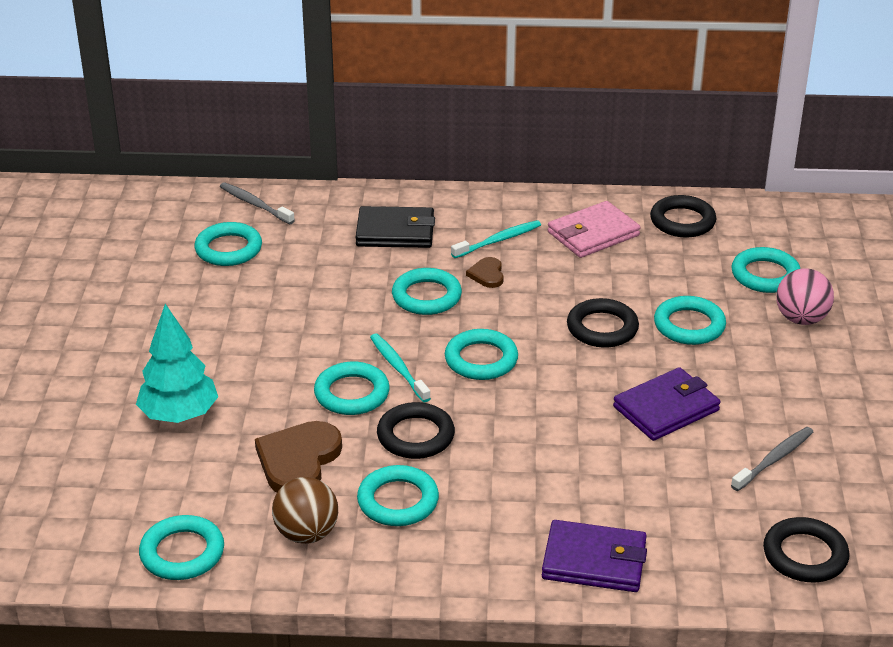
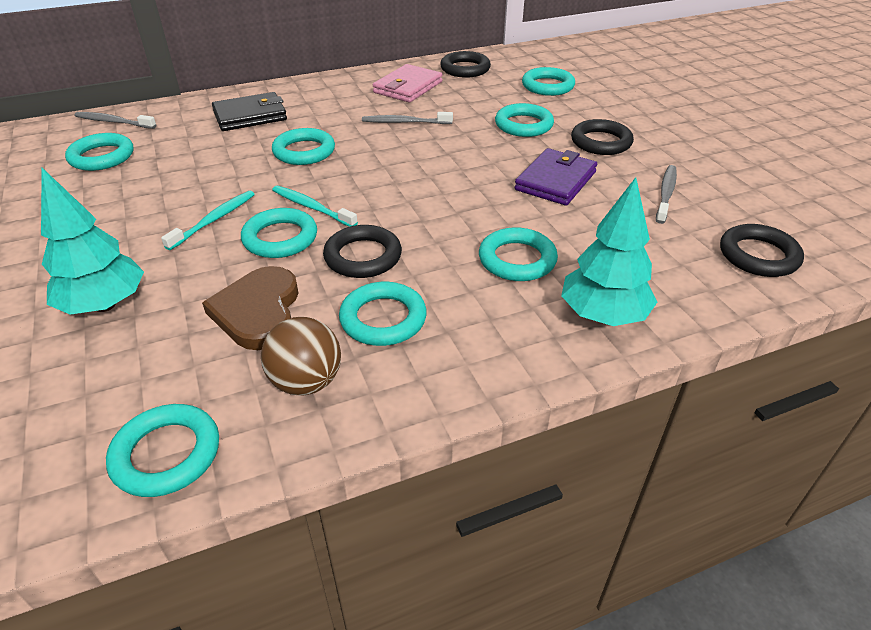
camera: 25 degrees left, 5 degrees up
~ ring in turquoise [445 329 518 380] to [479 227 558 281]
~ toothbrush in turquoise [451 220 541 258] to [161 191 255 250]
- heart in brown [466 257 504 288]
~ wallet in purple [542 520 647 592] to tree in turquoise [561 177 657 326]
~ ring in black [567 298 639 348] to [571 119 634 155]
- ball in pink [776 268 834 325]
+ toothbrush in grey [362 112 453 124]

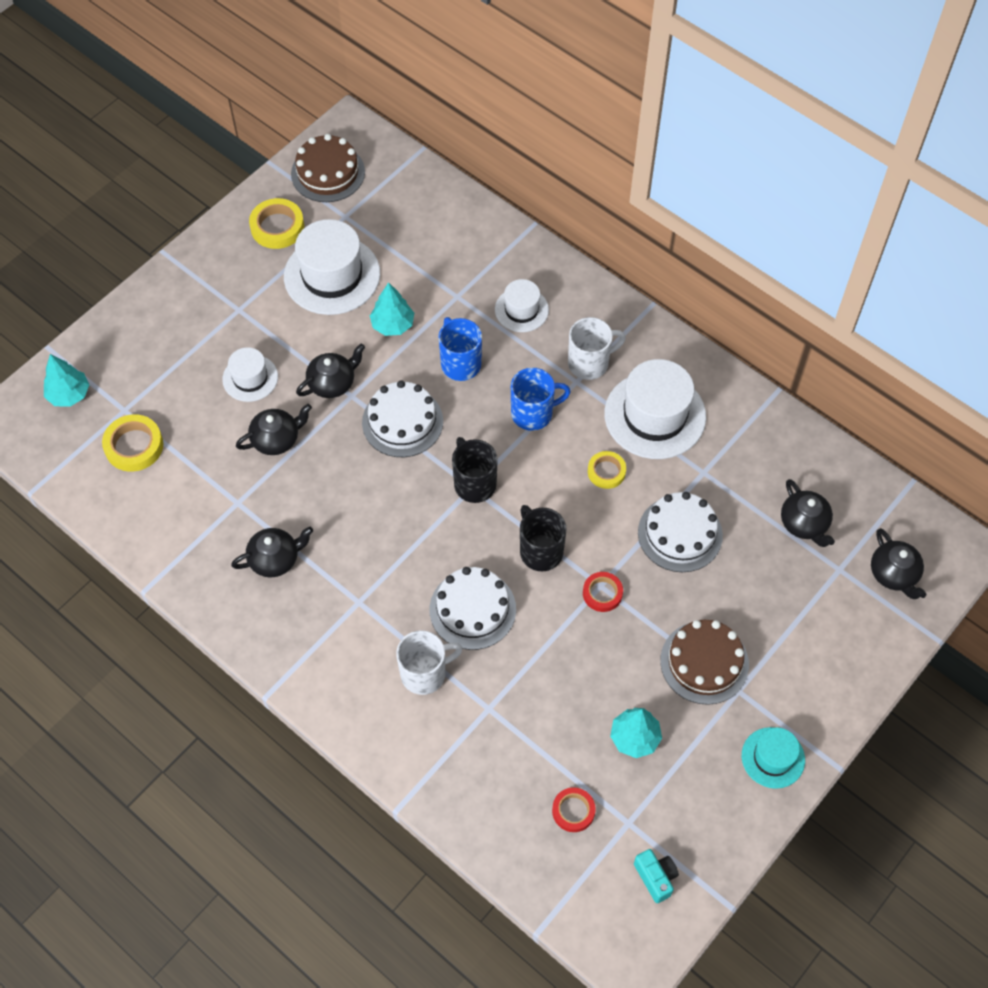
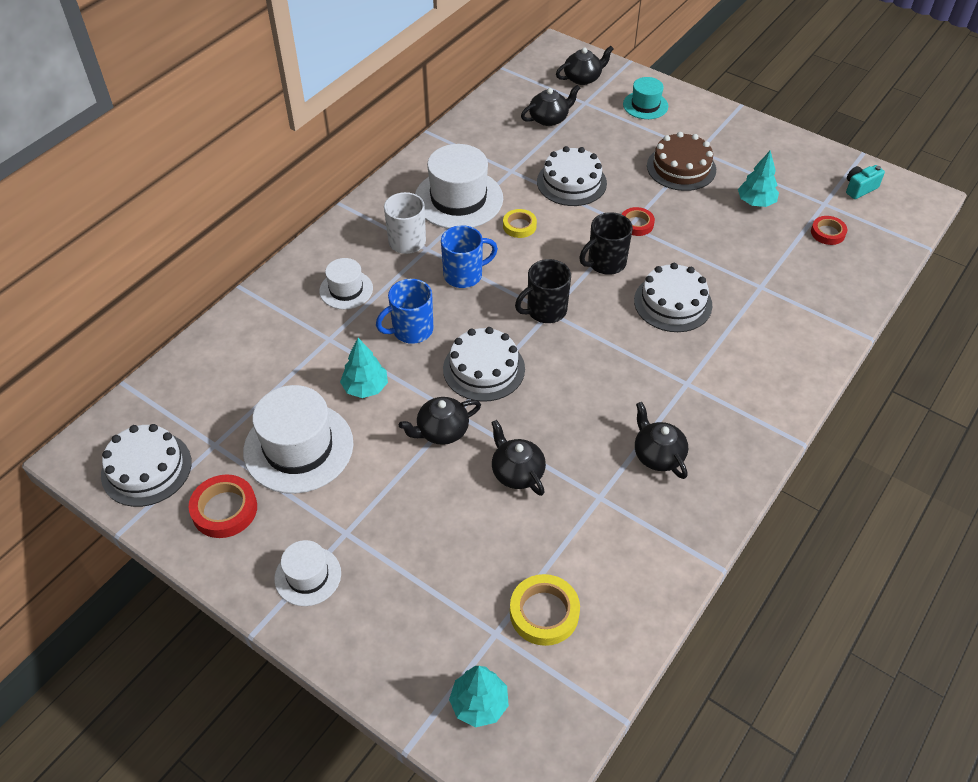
camera: 95 degrees left, 10 degrees down
~ hat in white [222 347 278 402] to [274 540 341 606]
~ tape in yellow [249 198 304 249] to tape in red [188 474 257 538]
~ cake in brown [291 134 365 202] to cake in white [101 424 192 507]
~ teapot in black [296 344 365 398] = [399 397 481 445] 75 degrees counterclockwise
- mug in white [396 630 463 695]
~ mug in blue [511 368 571 431] = [441 225 498 288] 90 degrees clockwise
~ hat in turquoise [742 727 805 789] to [623 77 668 119]

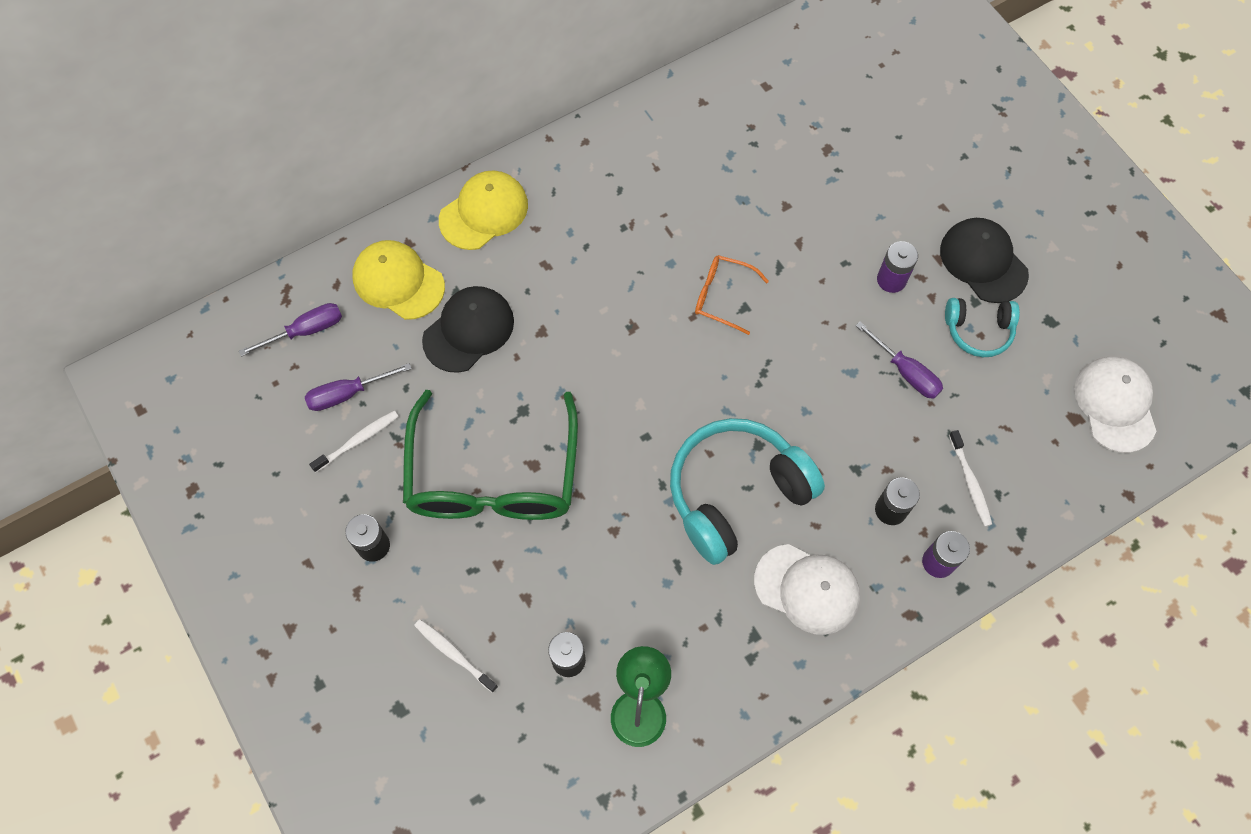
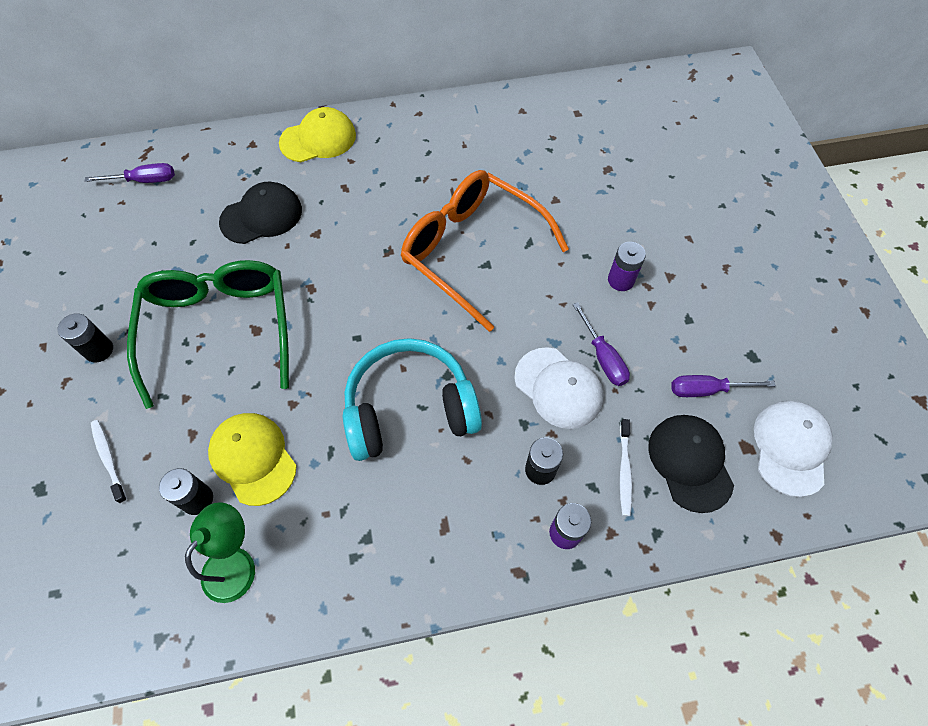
camera: 20 degrees right, 5 degrees down
~ screwdriver in purple [305 363 411 411] to [671 375 776 397]
- toothbrush in white [309 410 399 472]
~ cap in yellow [352 240 445 320] to [208 413 297 506]
~ glasses in green [403 390 578 520] = [127 260 289 409] 150 degrees clockwise
~ glasses in orange [695 255 769 335] = [401 170 569 332] x2.22
~ cap in white [754 544 860 635] to [514 347 603 429]
~ cap in black [940 218 1029 303] to [648 415 734 513]
- headphones in turquoise [945 298 1020 357]

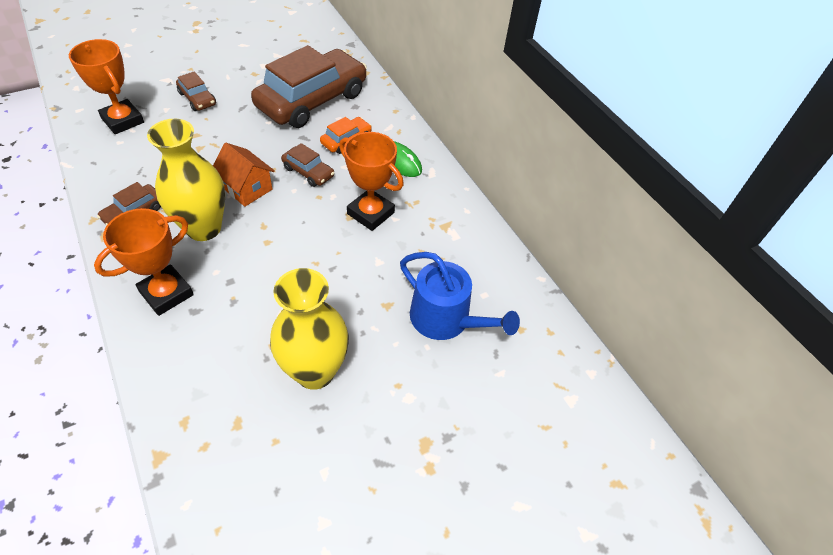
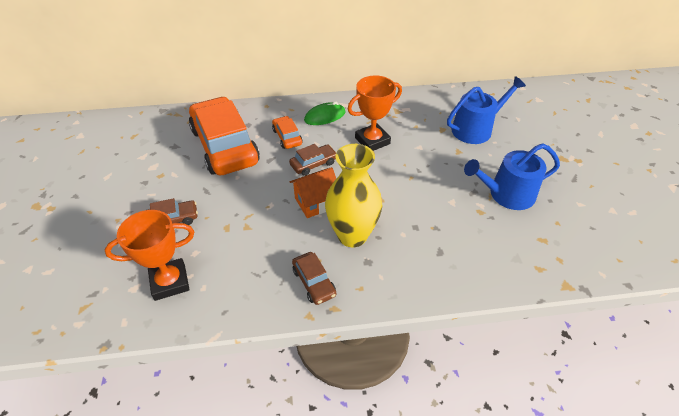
camera: 65 degrees left, 5 degrees down
- trophy in orange [94 208 194 316]
~ car in brown [251 45 367 128] to car in orange [189 97 260 175]
~ vase in yellow [270 268 349 390] to watering can in blue [464 143 560 210]

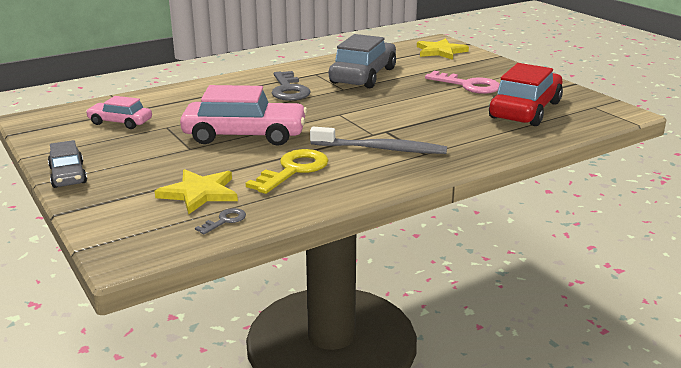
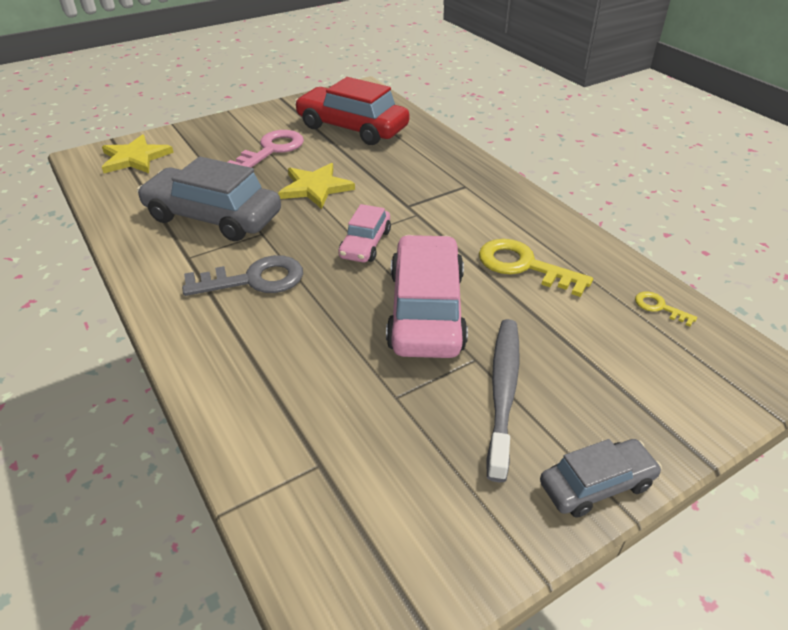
camera: 90 degrees left, 15 degrees up
~ car in pink [86 96 152 129] to [338 204 391 263]
~ star in yellow [155 169 238 214] to [278 163 355 209]
~ key in grey [195 208 246 234] to key in yellow [635 291 697 326]
~ toothbrush in grey [310 127 447 154] to [486 319 519 482]

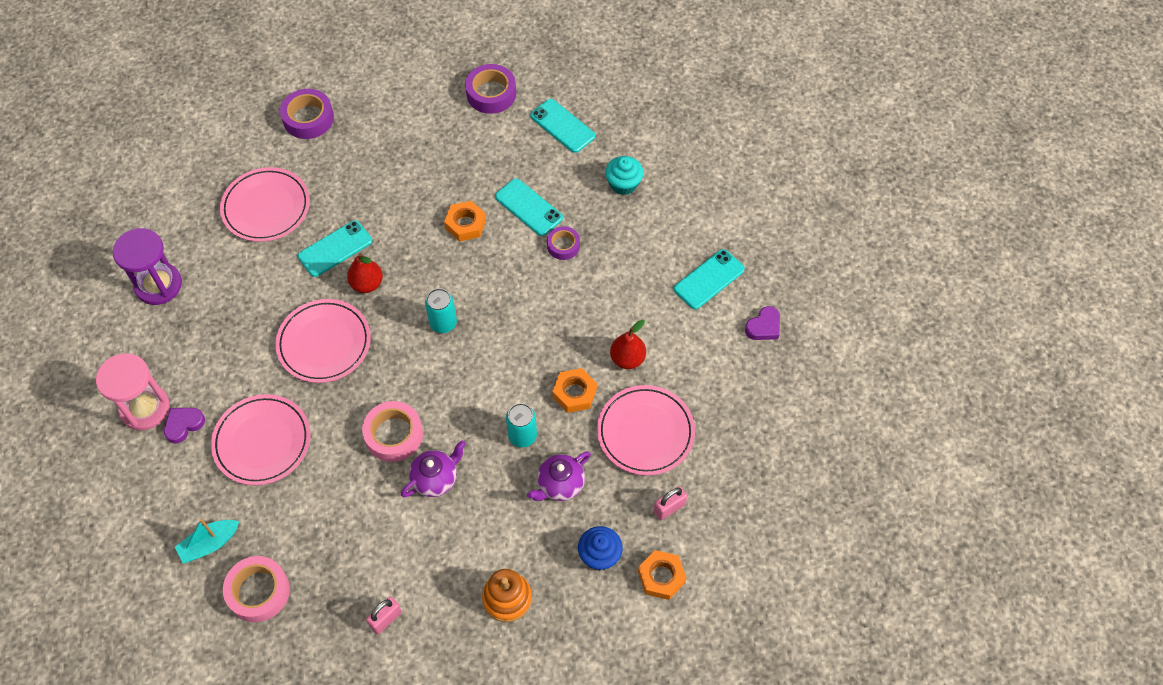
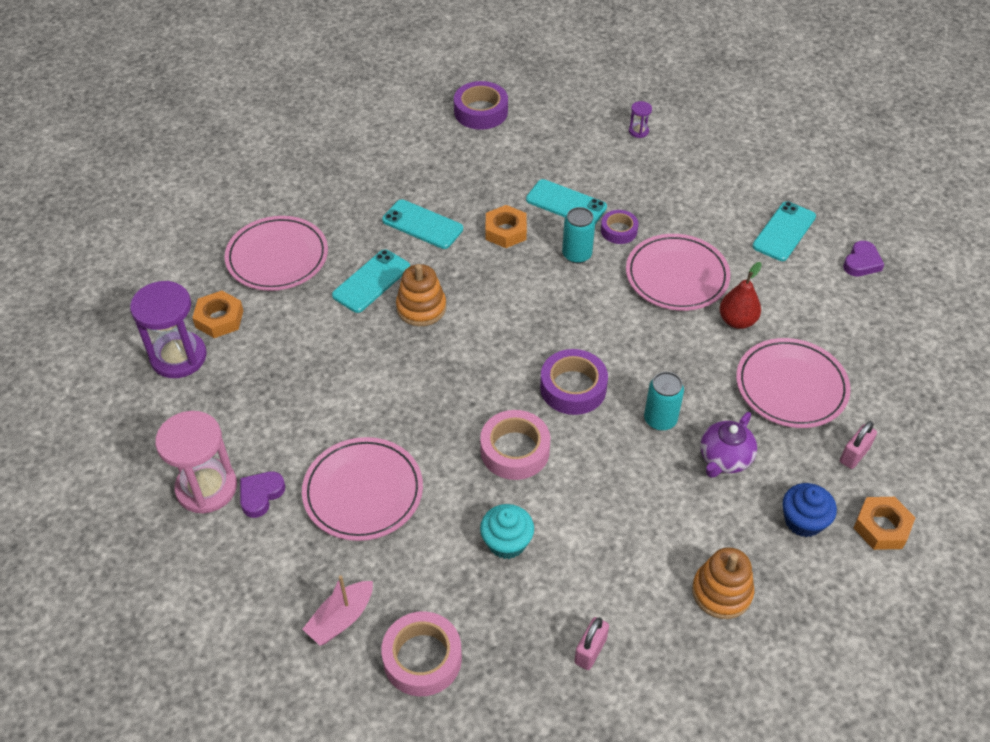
camera: 15 degrees left, 10 degrees down
~ boat in turquoise [175 519 239 564] to boat in pink [302 575 373 646]
~ plate in pink [275 299 371 383] to [626 234 730 311]
~ tape in purple [280 89 334 139] to [540 349 608 415]
~ pear in red [347 253 383 293] to stacking toy in orange [396 264 446 326]
- teapot in purple [401 440 466 498]
~ can in turquoise [425 288 457 333] to [562 207 595 263]
~ phone in turquoise [530 99 595 153] to [382 199 463 249]
~ nut in orange [552 368 597 413] to [192 291 243 338]
~ cupcake in turquoise [605 156 643 195] to [480 504 534 559]
+ hourglass in purple [629 101 652 138]

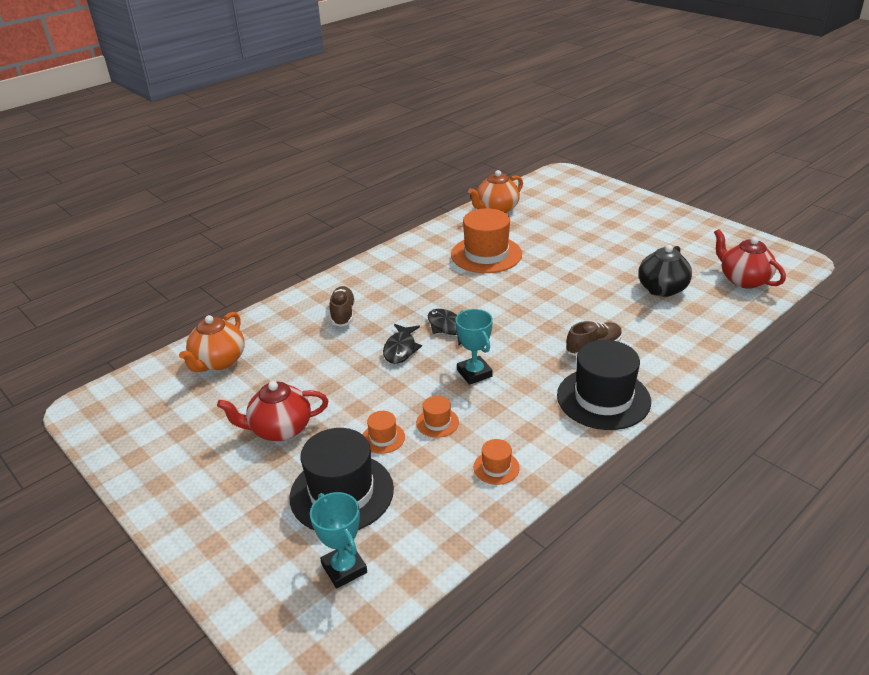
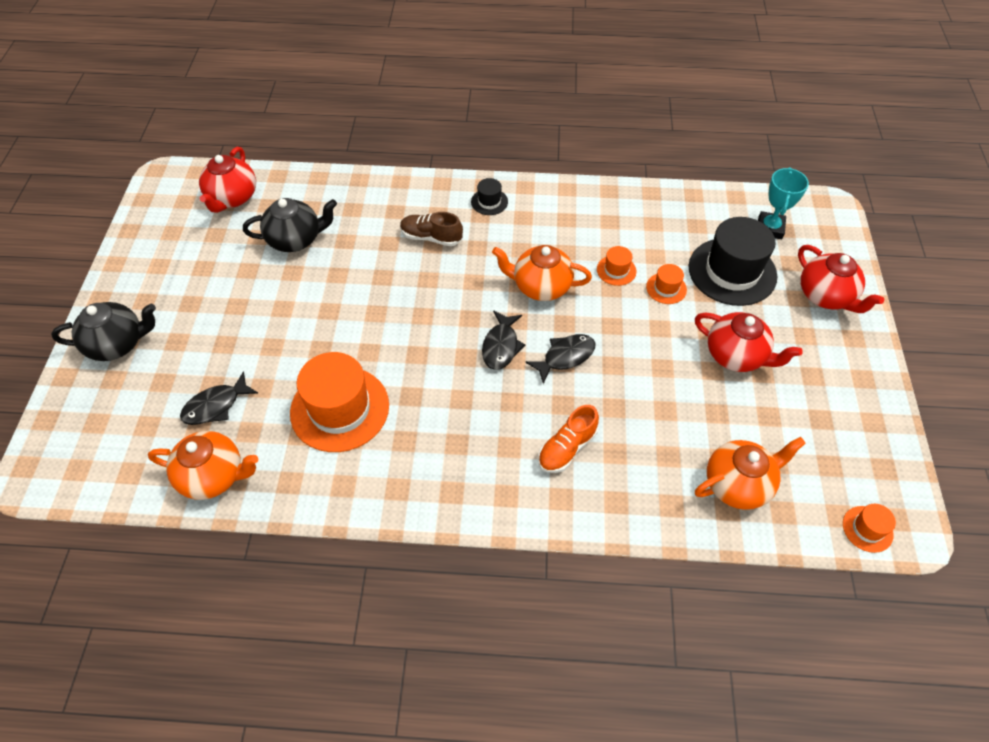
camera: 135 degrees left, 20 degrees up
~ shoe in brown [329 286 355 327] to shoe in orange [538 405 599 473]
~ trophy in turquoise [455 309 493 385] to teapot in orange [492 245 592 301]
~ hat in orange [474 439 520 485] to [843 504 896 553]
~ hat in black [557 340 651 430] = [471 178 508 215] x0.45
+ teapot in black [51 302 156 361]
+ fish in black [180 371 258 425]
+ teapot in red [798 245 884 313]

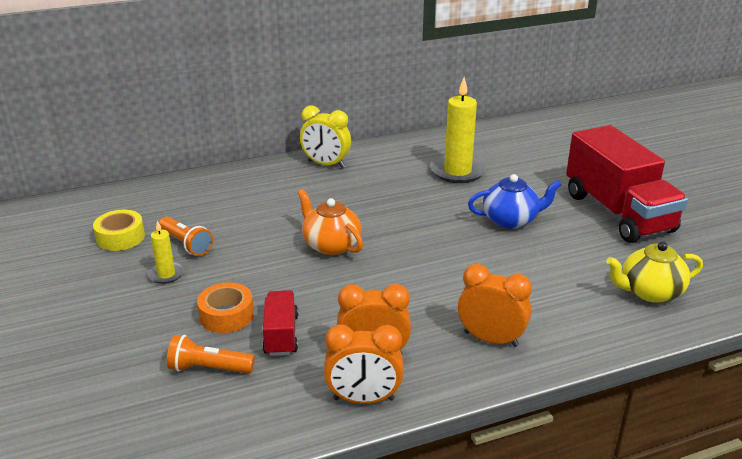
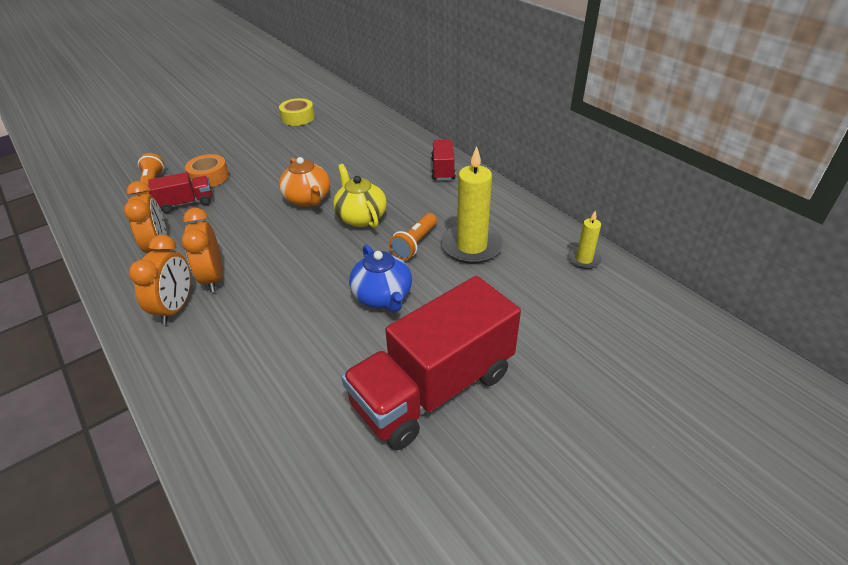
camera: 75 degrees right, 10 degrees up
~ candle in yellow [148 220 184 284] to [568 210 602 269]
~ flashlight in orange [159 217 213 256] to [389 213 437 260]
~ teapot in orange [297 189 363 255] = [279 157 330 207] 120 degrees clockwise
~ clock in yellow [300 105 351 168] to truck in red [431 140 456 180]
~ clock in orange [324 324 403 404] to [181 208 222 292]
~ teapot in yellow [606 242 703 303] to [333 164 387 228]

